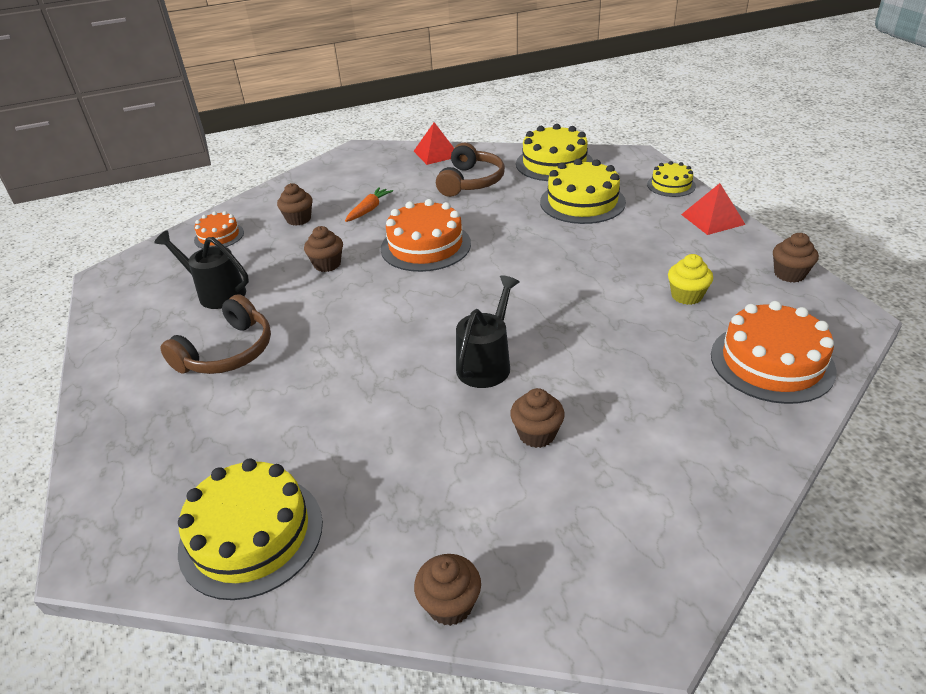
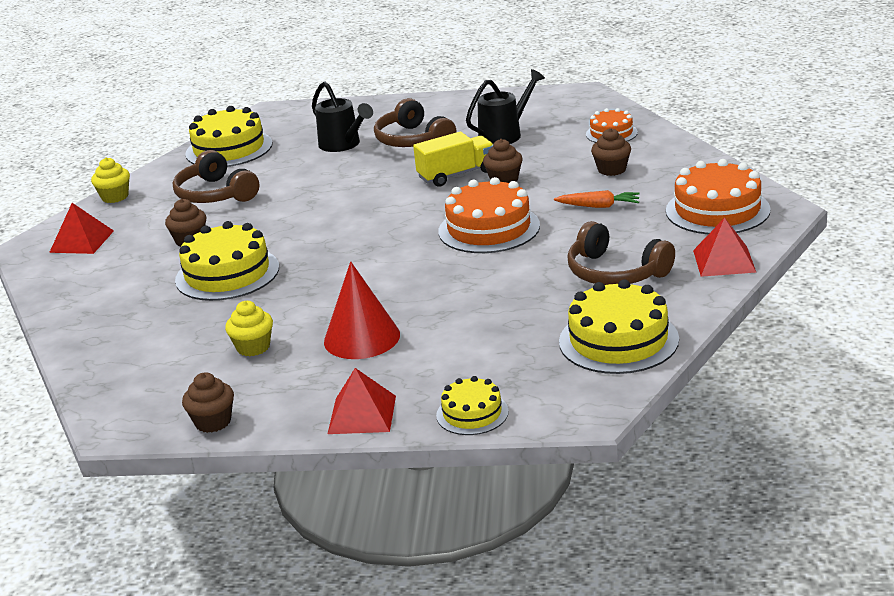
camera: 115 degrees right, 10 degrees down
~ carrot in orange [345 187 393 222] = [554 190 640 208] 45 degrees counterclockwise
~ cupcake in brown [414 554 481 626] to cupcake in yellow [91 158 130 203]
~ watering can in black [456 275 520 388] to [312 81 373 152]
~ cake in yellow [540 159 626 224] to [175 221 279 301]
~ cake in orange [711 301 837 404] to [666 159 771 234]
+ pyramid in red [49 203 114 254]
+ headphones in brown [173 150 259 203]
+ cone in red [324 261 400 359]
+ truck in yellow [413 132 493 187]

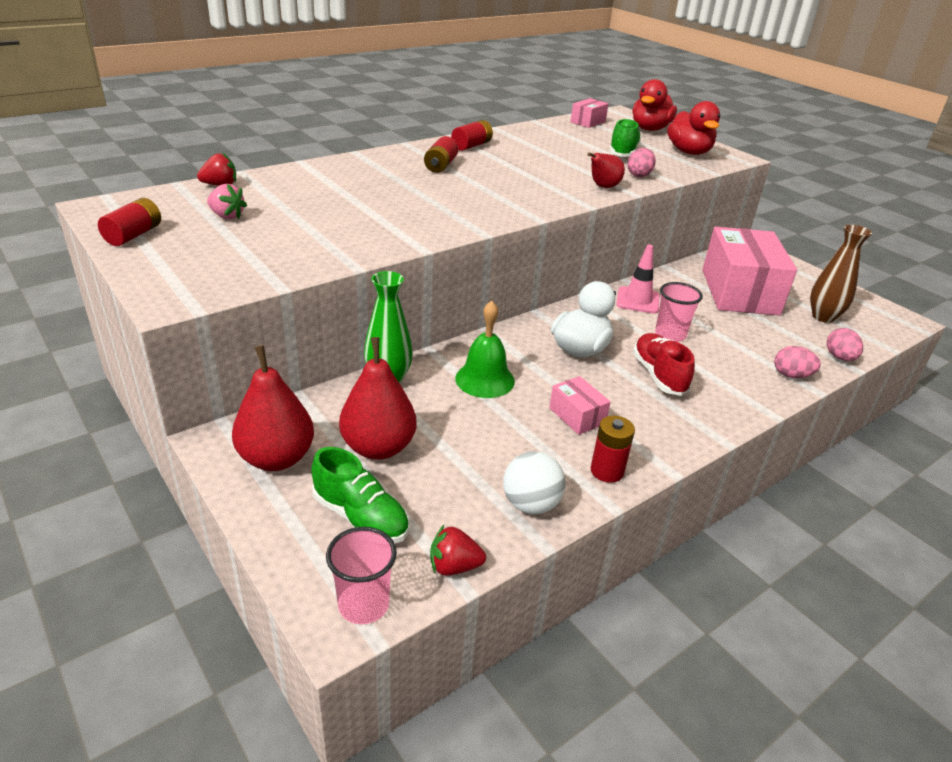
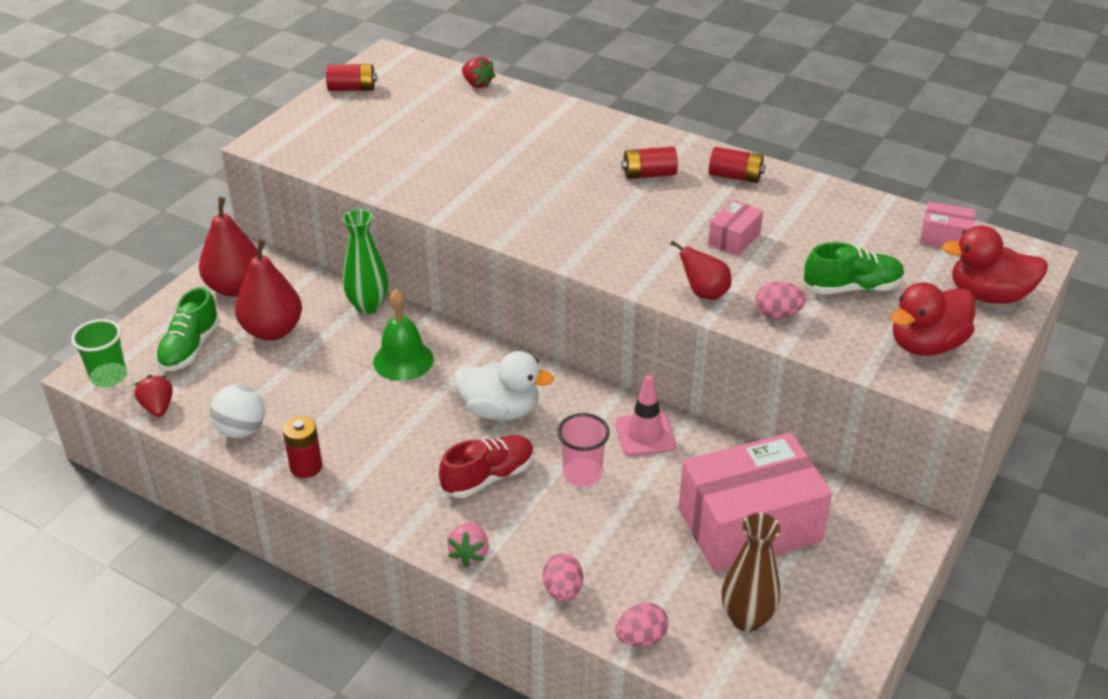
camera: 70 degrees right, 5 degrees up
~ strawberry in pink [207 184 247 219] to [447 522 489 567]
~ cup in pink [326 527 397 624] to cup in green [71 319 127 387]
~ box in pink [549 376 611 435] to [708 200 763 256]

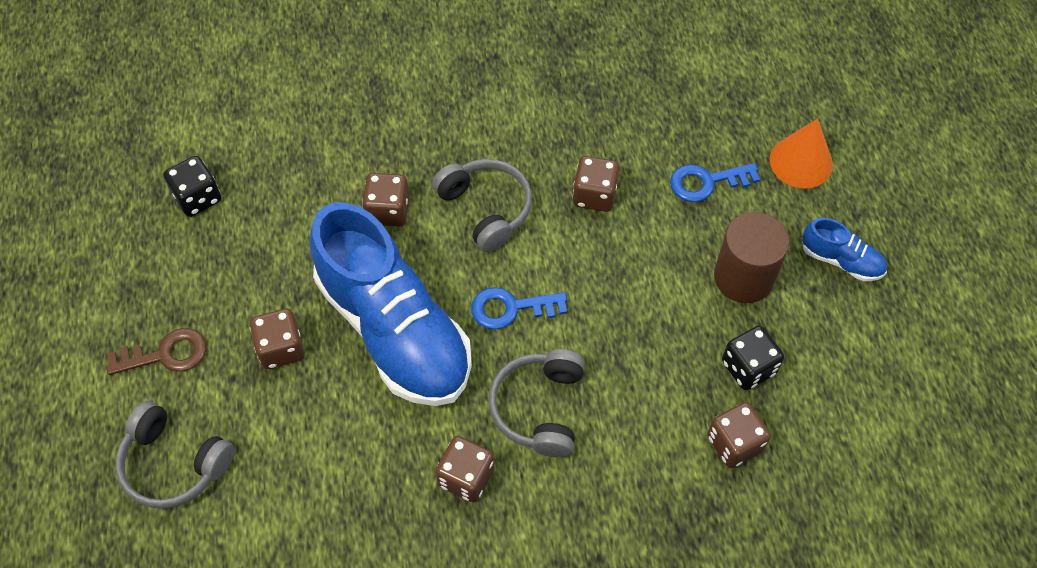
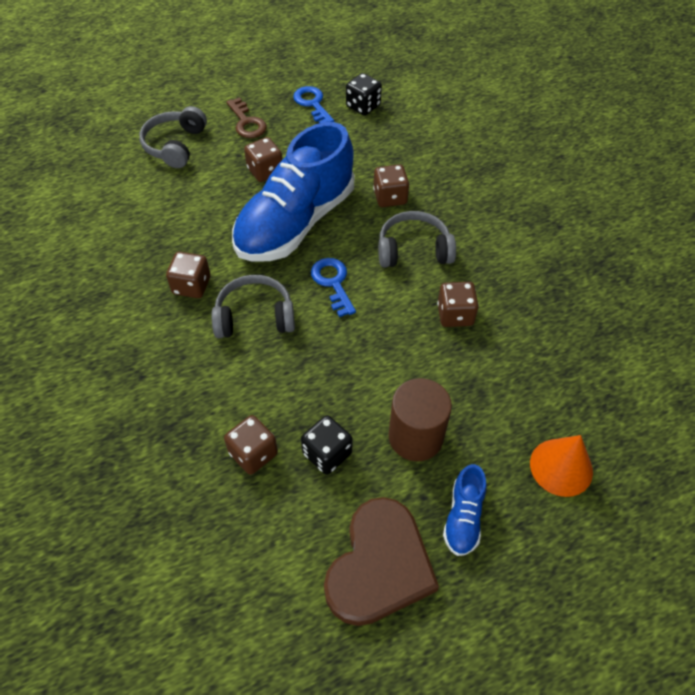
camera: 75 degrees right, 5 degrees down
~ headphones in grey [432 159 532 252] = [378 211 456 267] 135 degrees counterclockwise
~ key in blue [670 163 760 202] to [293 86 334 123]
+ heart in brown [324 497 439 626]

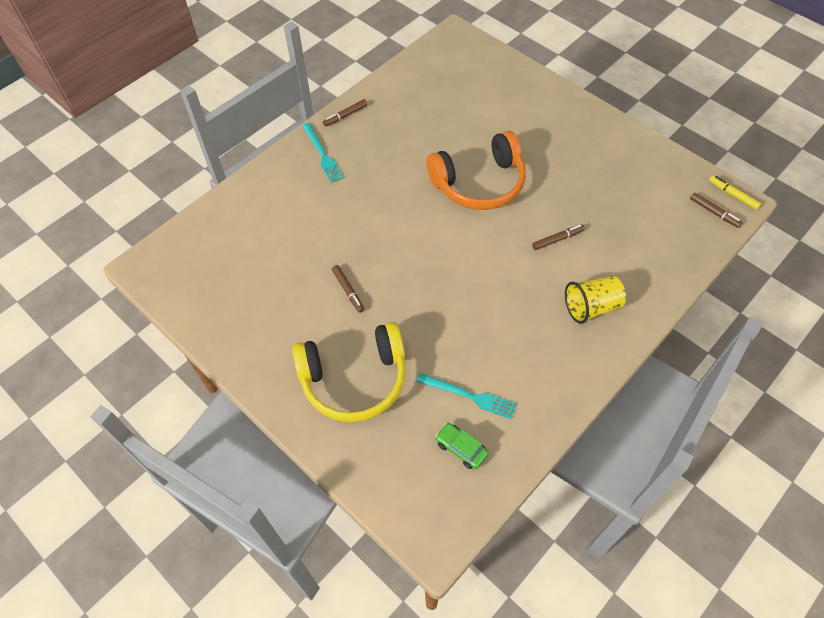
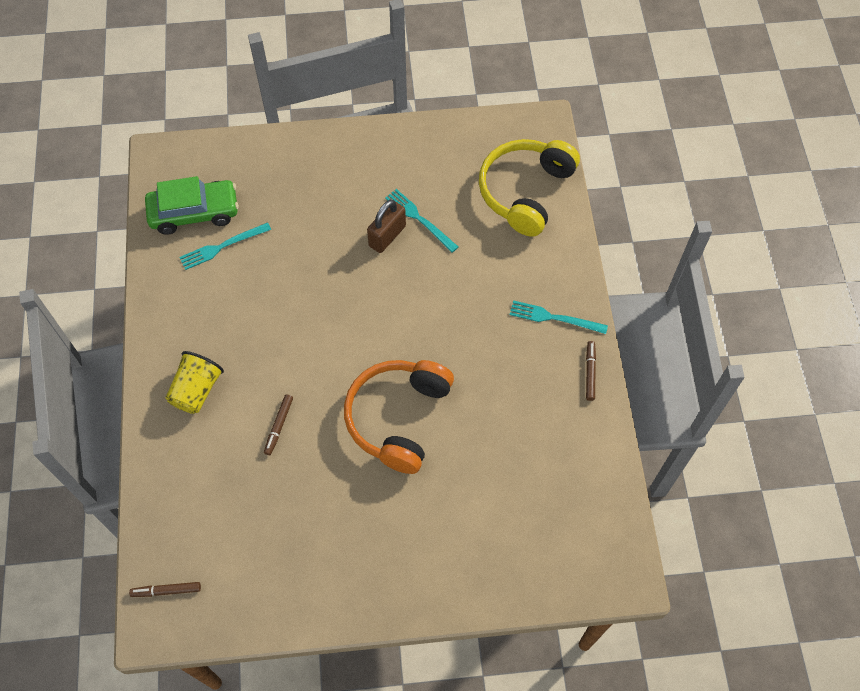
camera: 130 degrees right, 5 degrees up
~ headphones in yellow [292 322 406 422] to [479 139 580 237]
~ marker in brown [332 265 364 313] to padlock in brown [367 200 406 253]
~ car in green [435 423 489 469] = [145 176 239 235] x1.95
- marker in yellow [709 176 761 210]
+ fork in turquoise [385 189 458 253]

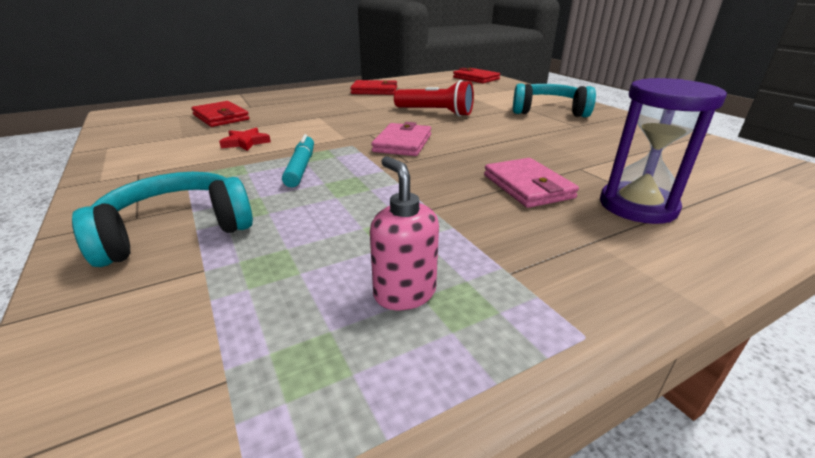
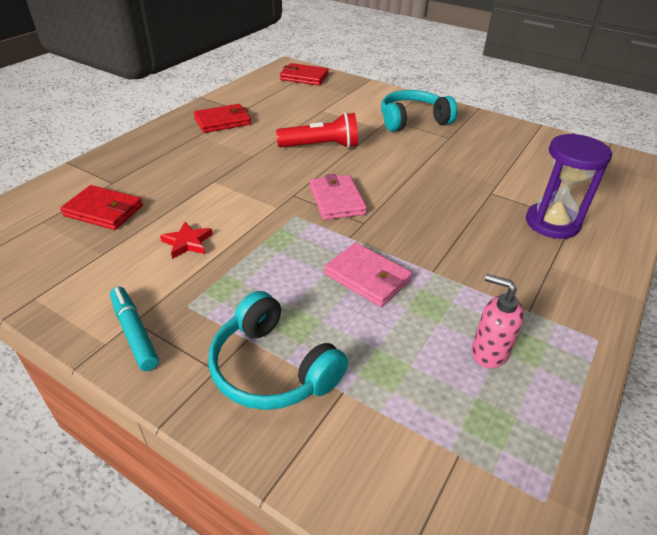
camera: 30 degrees left, 10 degrees up
~ headphones in turquoise [72 172 253 267] = [208 291 348 410] 75 degrees counterclockwise
~ marker in turquoise [282 134 314 187] to [110 287 159 371]
~ wallet in pink [484 158 579 208] to [324 242 412 307]

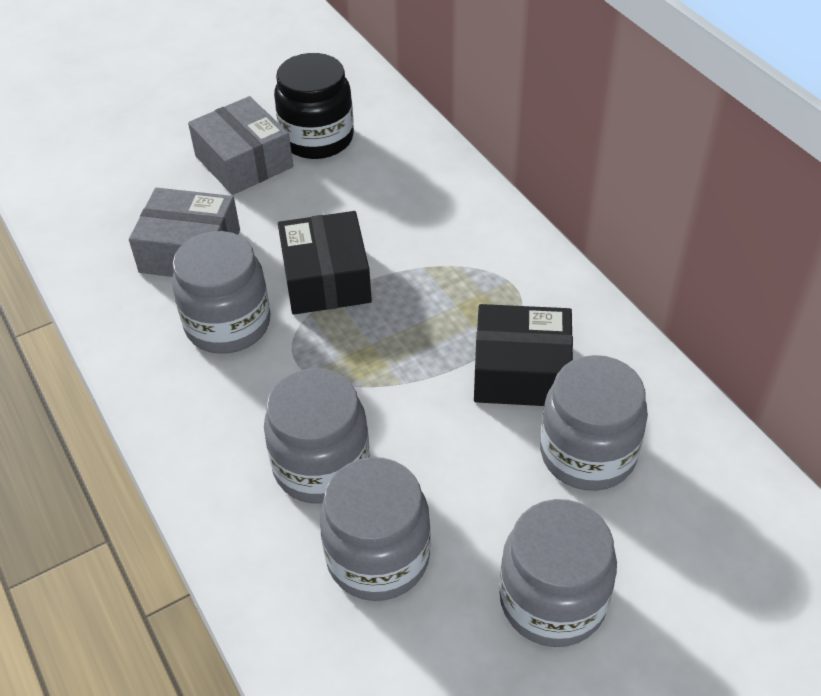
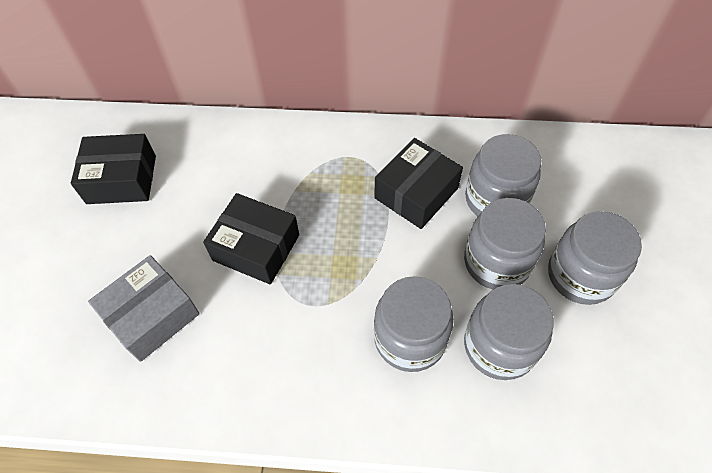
camera: 55 degrees left, 10 degrees up
~ jar in grey [172 231 271 354] to [464 198 546 289]
- box in grey [188 96 293 195]
~ jar in black [274 53 354 159] to box in black [71 134 156 204]

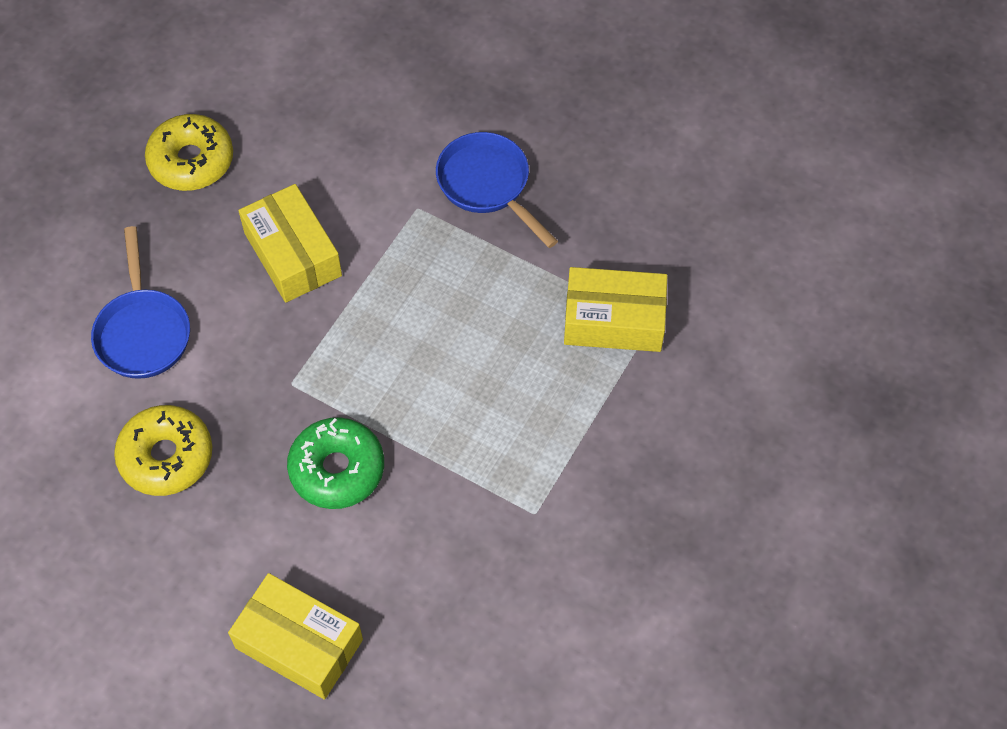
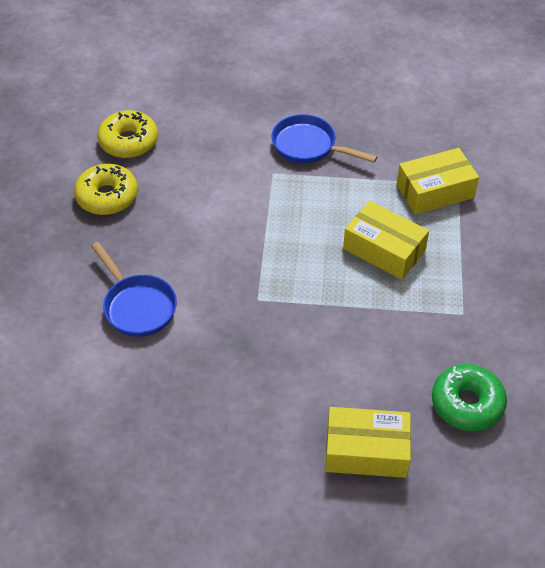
camera: 25 degrees left, 10 degrees down
~ donut in yellow [114 405 212 496] to [97 110 158 158]
~ box in yellow [238 184 342 303] to [343 201 429 280]
~ donut in green [287 417 384 509] to [432 364 507 431]

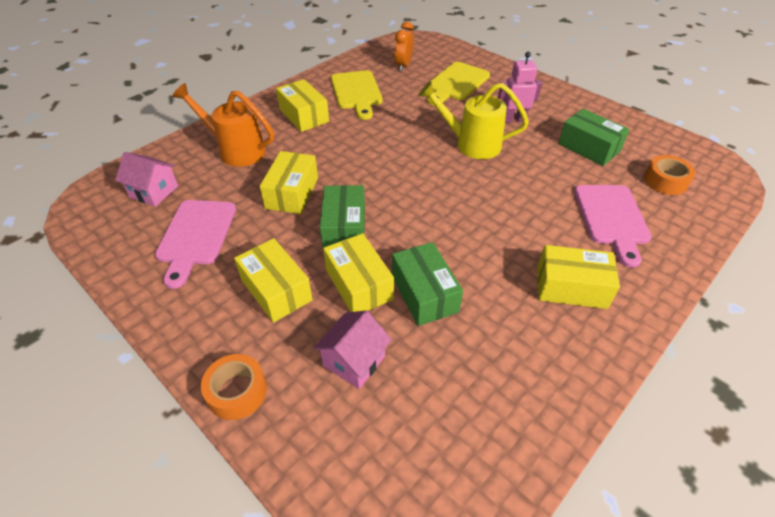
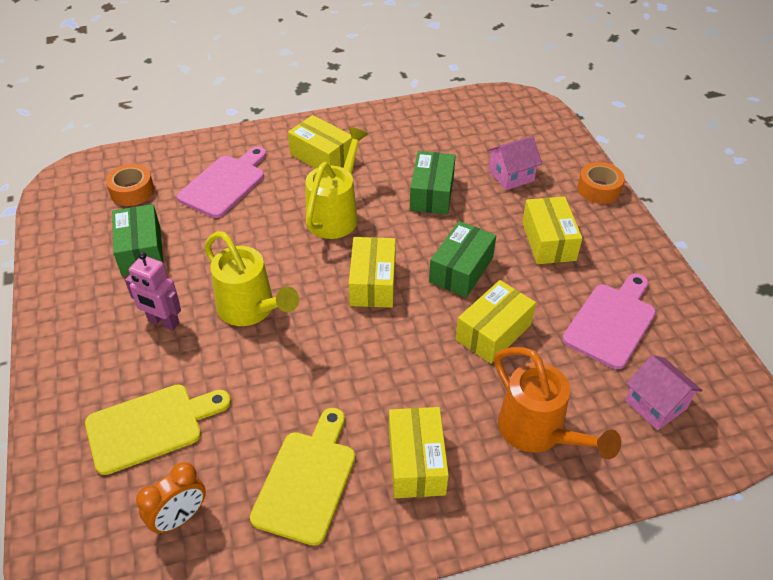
camera: 150 degrees left, 0 degrees up
~ box in yellow [323 233 394 312] to [349 237 396 308]
+ watering can in yellow [305 127 368 239]

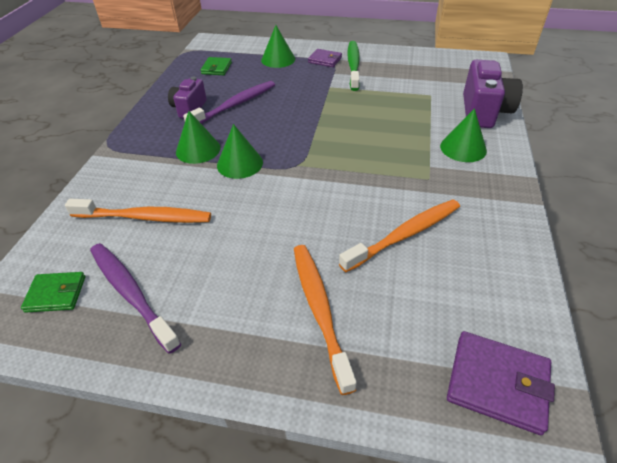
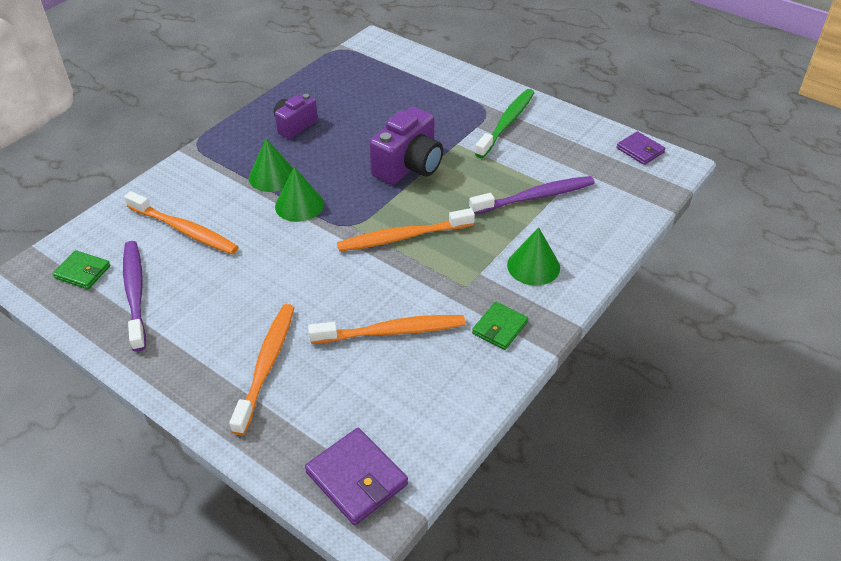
camera: 25 degrees right, 0 degrees up
~ toothbrush in purple [183 81 275 124] to [469 176 595 214]
~ wallet in green [200 57 232 75] to [472 302 528 350]
- cone in green [261 25 295 68]
~ wallet in purple [308 49 342 67] to [616 131 665 165]
~ camera in purple [463 60 523 128] to [369 107 443 185]
+ toothbrush in orange [337 208 475 252]

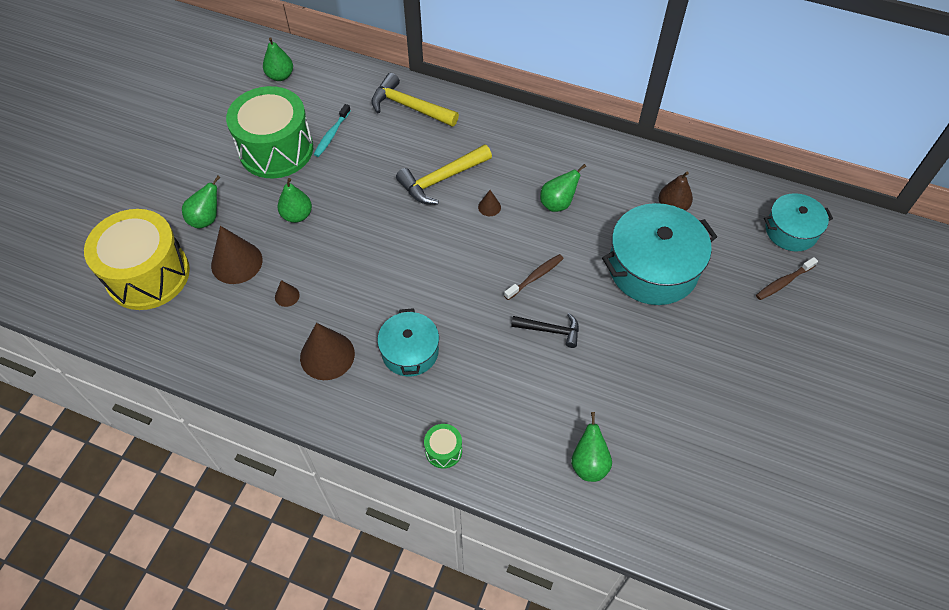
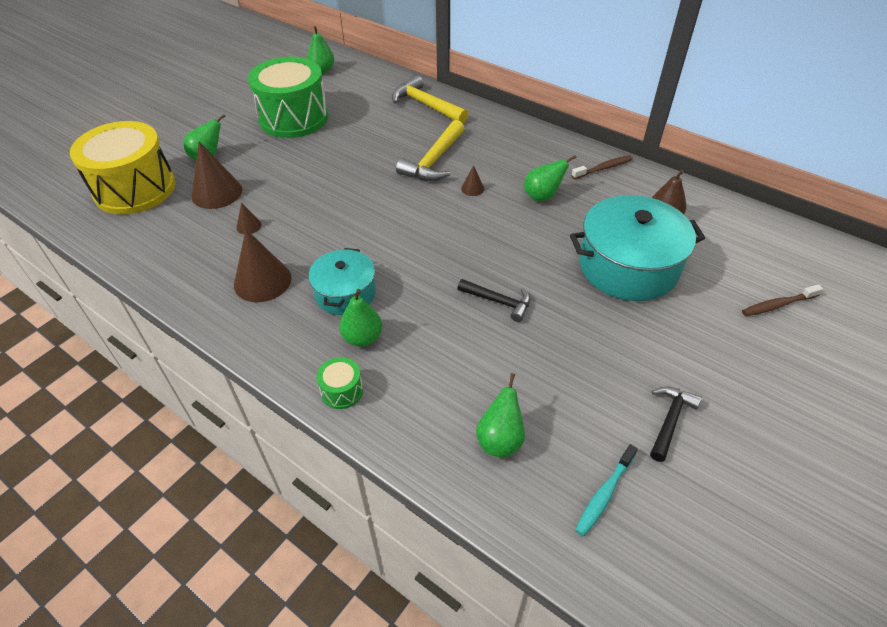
camera: 15 degrees right, 10 degrees down
~ pear in green [278 178 312 223] to [339 289 382 347]
~ toothbrush in turquoise [314 104 351 157] to [575 444 638 536]
~ hammer in yellow [396 144 492 204] = [396 120 465 181] 45 degrees counterclockwise
~ toothbrush in brown [504 254 564 300] to [571 155 633 179]
- pot in turquoise [764 193 833 252]
+ hammer in black [650 386 702 462]

